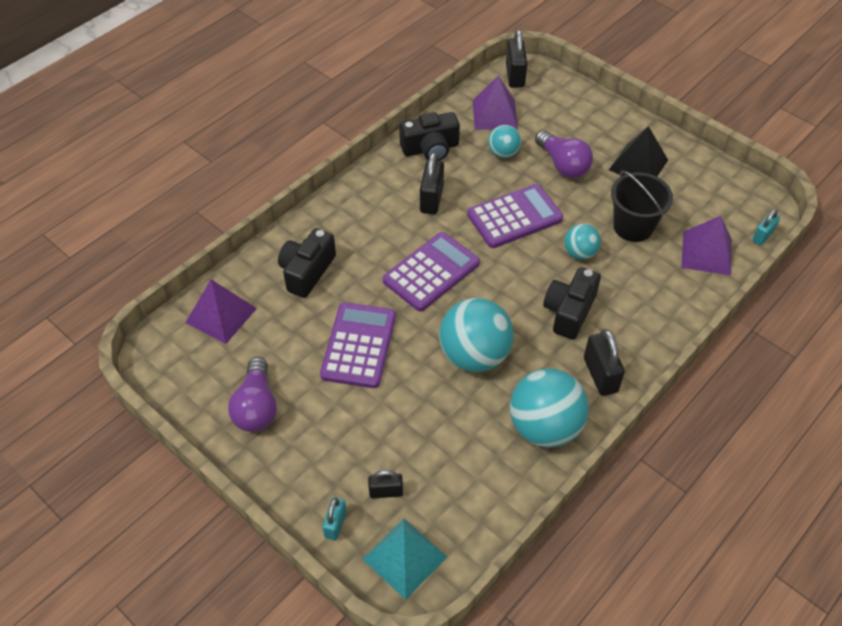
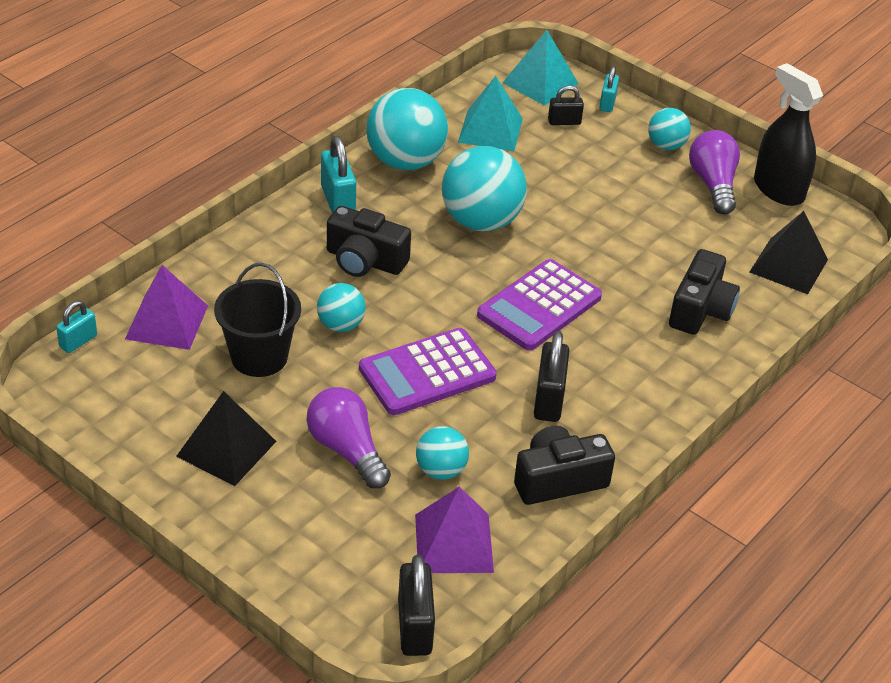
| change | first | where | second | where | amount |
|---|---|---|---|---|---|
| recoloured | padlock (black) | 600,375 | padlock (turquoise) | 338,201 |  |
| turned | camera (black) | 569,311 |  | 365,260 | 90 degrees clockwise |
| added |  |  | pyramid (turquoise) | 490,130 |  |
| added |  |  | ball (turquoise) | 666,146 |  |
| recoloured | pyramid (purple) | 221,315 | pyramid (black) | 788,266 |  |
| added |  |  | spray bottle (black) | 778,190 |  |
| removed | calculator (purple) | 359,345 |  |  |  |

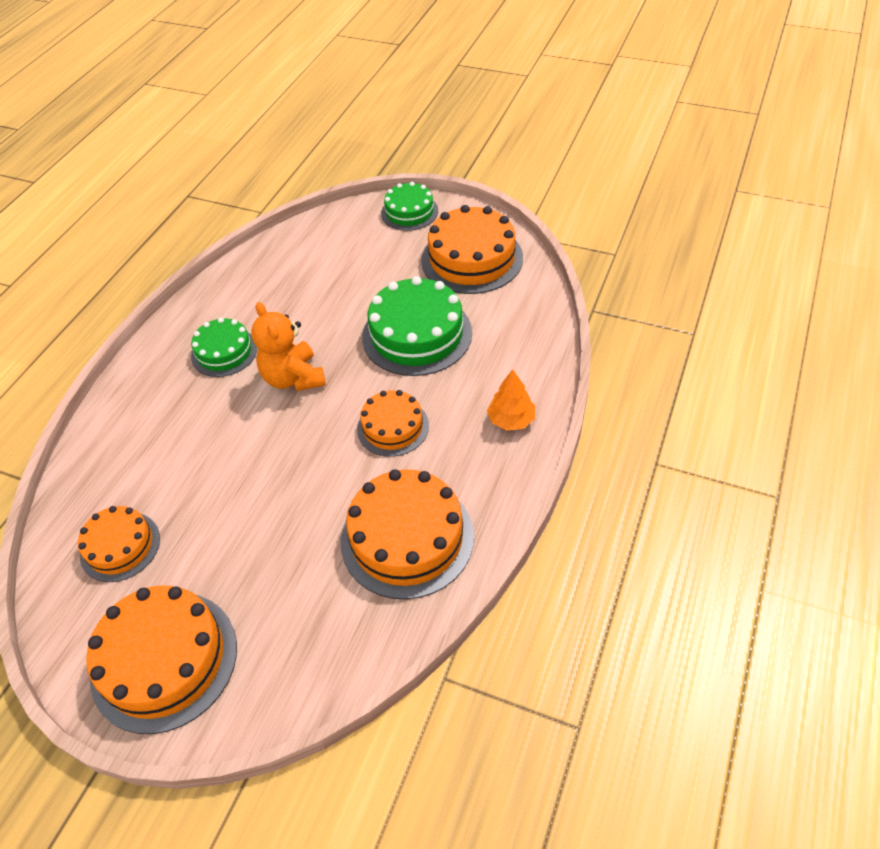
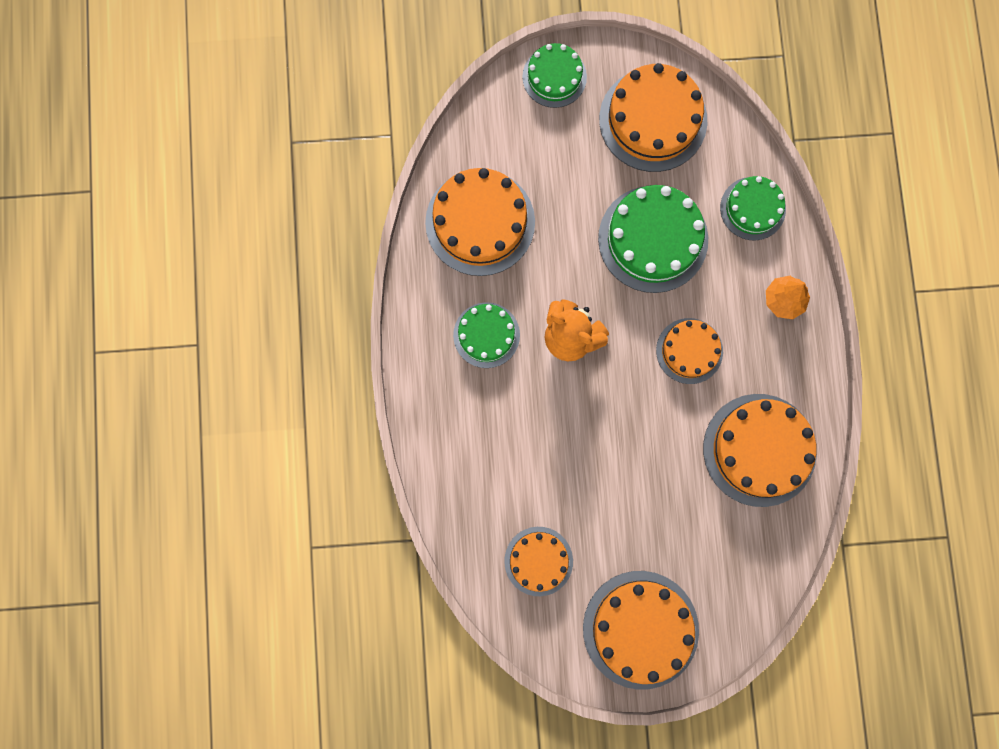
| change | first | where | second | where | amount |
|---|---|---|---|---|---|
| added |  |  | cake (orange) | 480,222 |  |
| added |  |  | cake (green) | 752,208 |  |

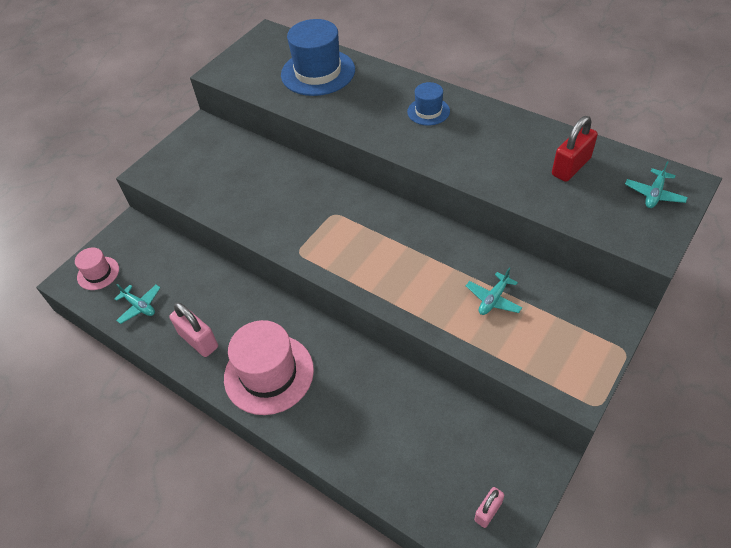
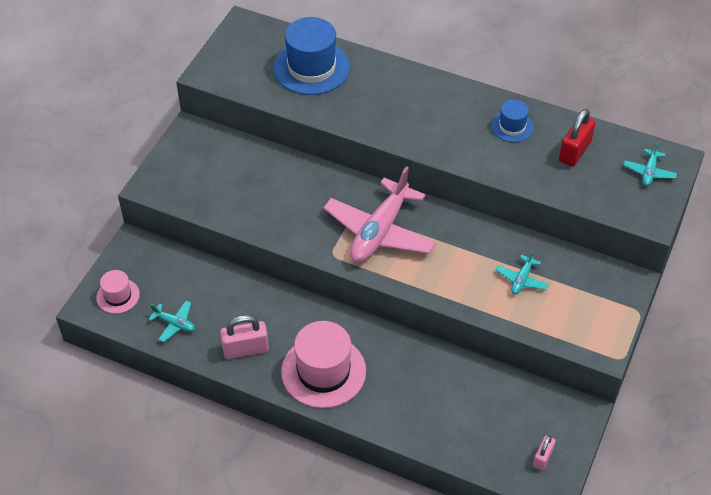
| change | first | where | second | where | amount |
|---|---|---|---|---|---|
| turned | padlock (pink) | 198,340 |  | 245,349 | 45 degrees counterclockwise |
| added |  |  | plane (pink) | 380,231 |  |
| moved | hat (blue) | 428,111 |  | 512,126 |  |

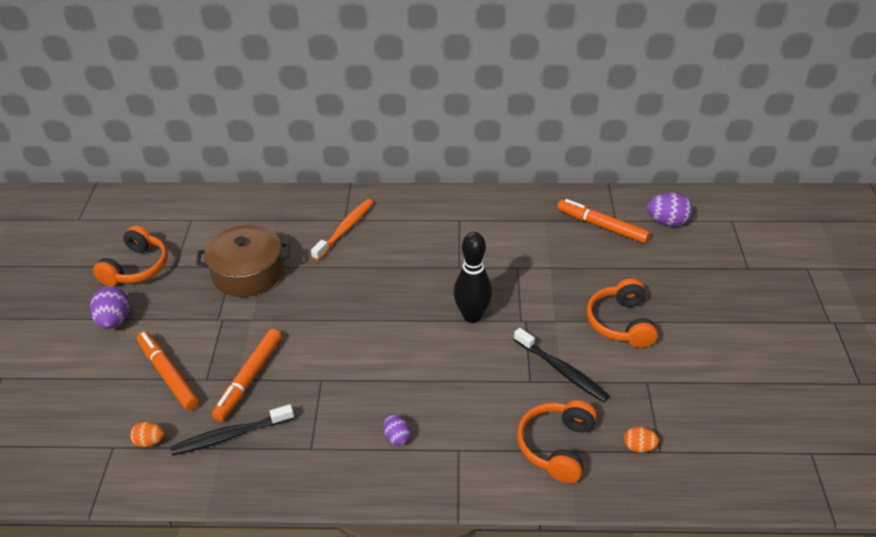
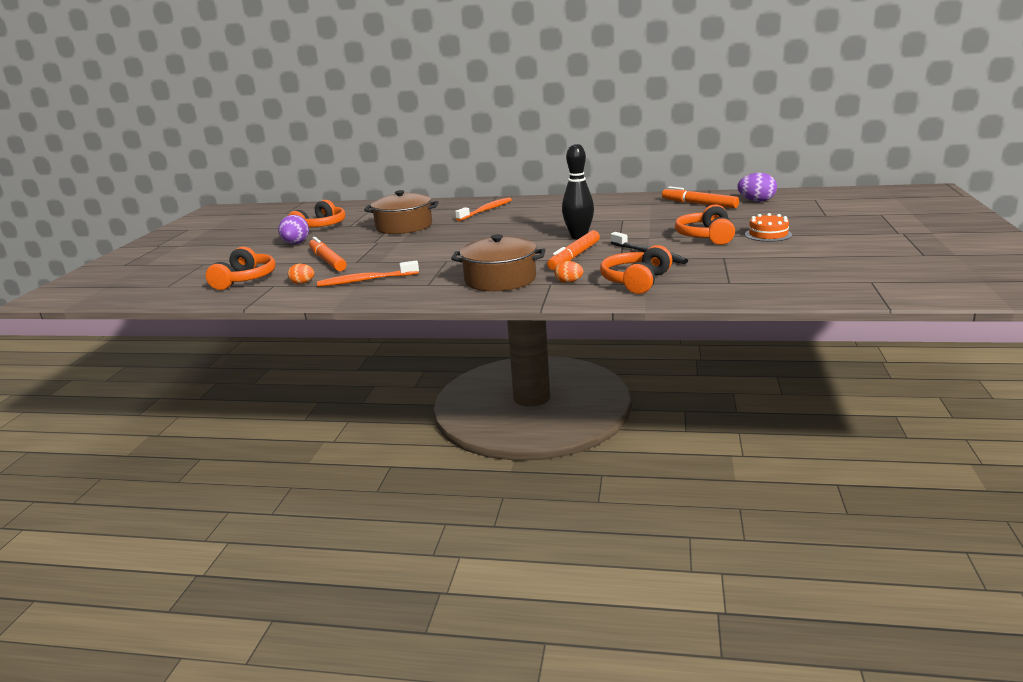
| change | first | where | second | where | amount |
|---|---|---|---|---|---|
| added |  |  | headphones (orange) | 245,279 |  |
| recoloured | toothbrush (black) | 230,435 | toothbrush (orange) | 366,280 |  |
| replaced | egg (purple) | 397,437 | pot (brown) | 500,279 |  |
| moved | marker (orange) | 249,379 |  | 574,256 |  |
| moved | egg (orange) | 638,447 |  | 569,282 |  |
| added |  |  | cake (orange) | 768,234 |  |

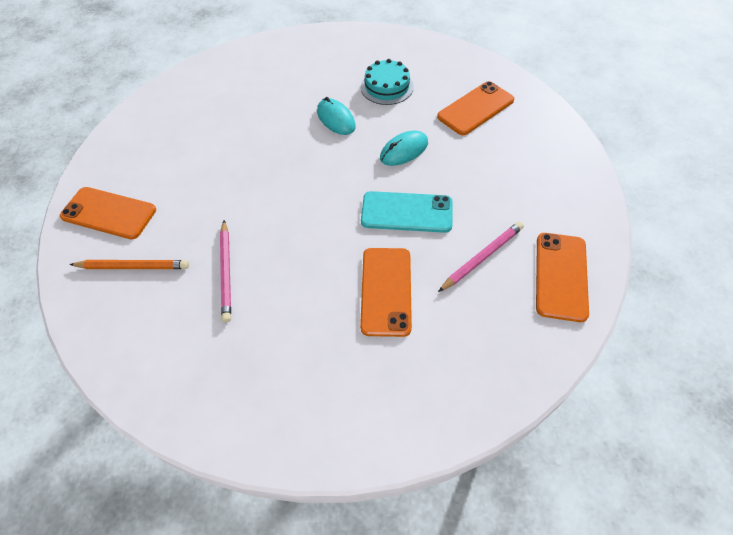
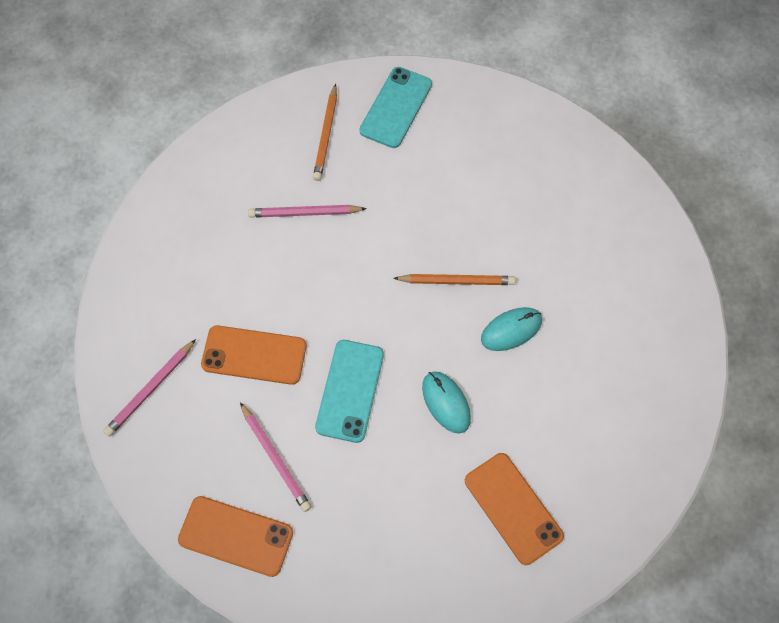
| change | first | where | second | where | amount |
|---|---|---|---|---|---|
| added |  |  | pencil (pink) | 150,389 |  |
| recoloured | phone (orange) | 109,213 | phone (turquoise) | 396,107 |  |
| added |  |  | pencil (orange) | 457,281 |  |
| removed | cake (turquoise) | 387,87 |  |  |  |

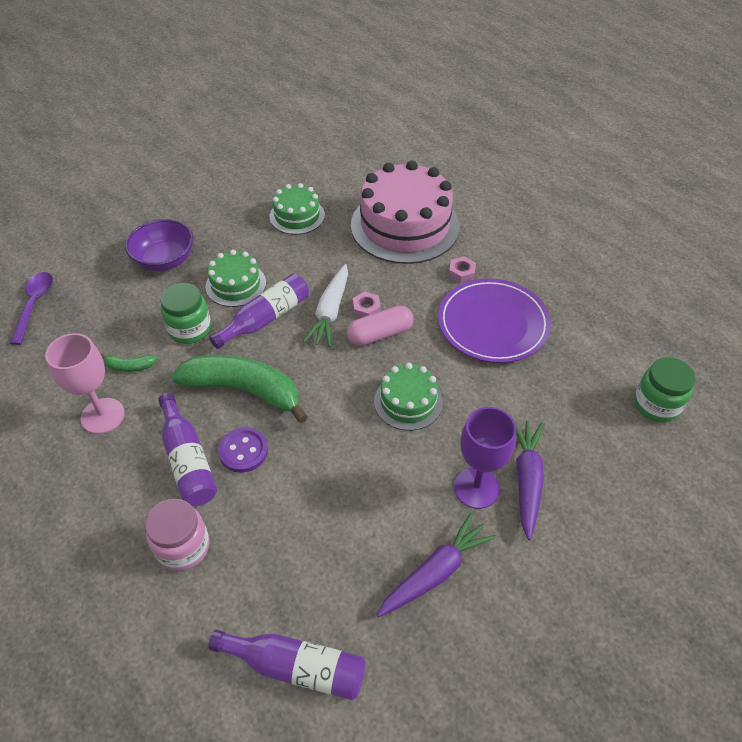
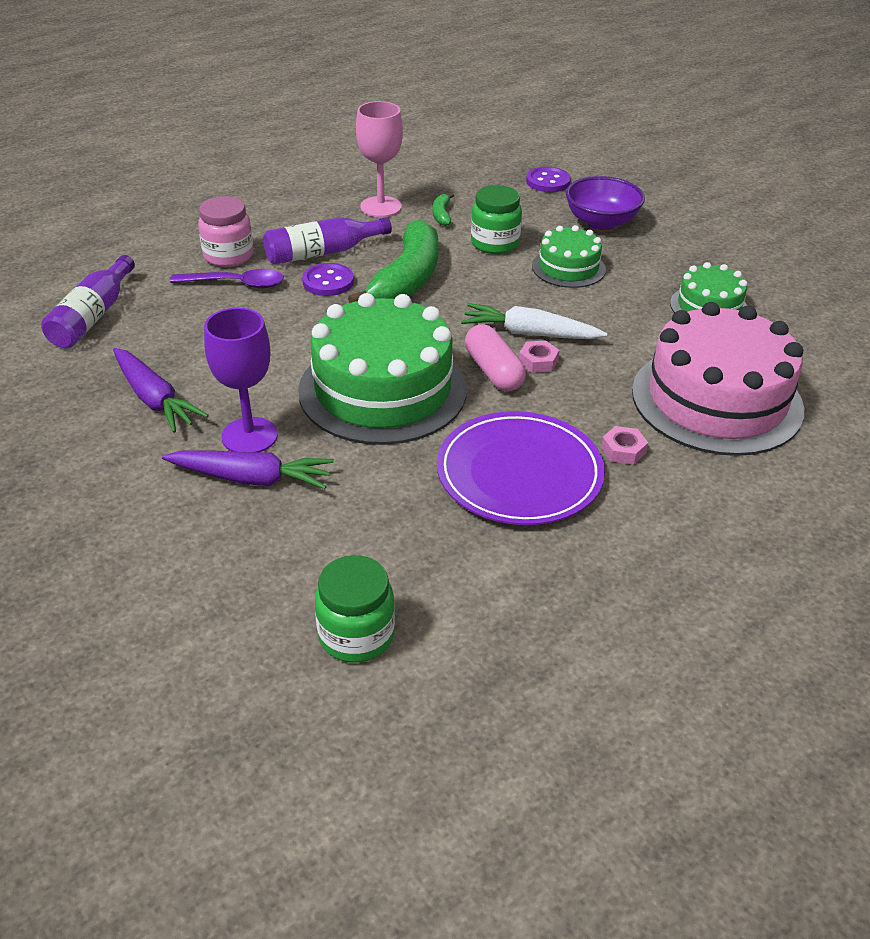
| change | first | where | second | where | amount |
|---|---|---|---|---|---|
| moved | spoon (purple) | 34,305 |  | 236,284 |  |
| resized | cake (green) | 408,401 |  | 382,390 | x1.94 |
| added |  |  | button (purple) | 548,182 |  |
| removed | bottle (purple) | 266,318 |  |  |  |

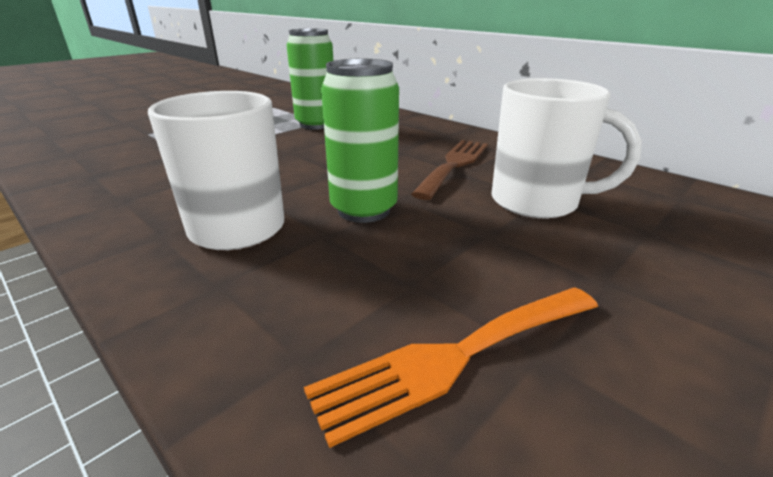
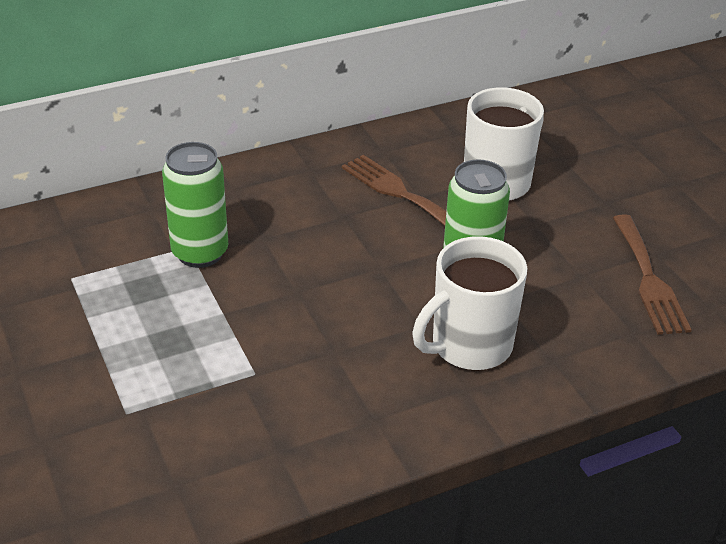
| change | first | where | second | where | amount |
|---|---|---|---|---|---|
| recoloured | fork (orange) | 455,357 | fork (brown) | 649,279 |  |

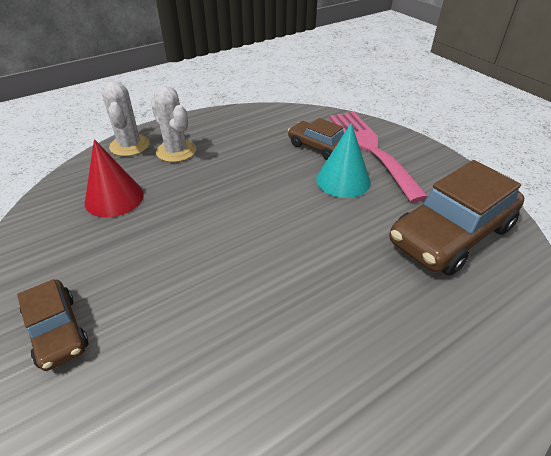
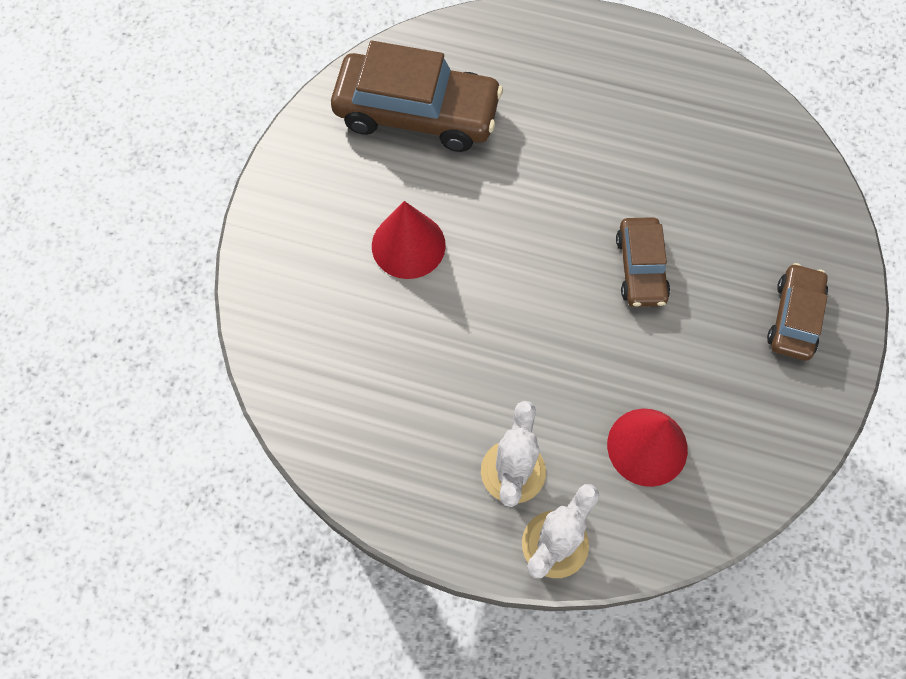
| change | first | where | second | where | amount |
|---|---|---|---|---|---|
| recoloured | cone (turquoise) | 343,180 | cone (red) | 408,245 |  |
| moved | car (brown) | 318,147 |  | 641,268 |  |
| removed | fork (pink) | 370,148 |  |  |  |

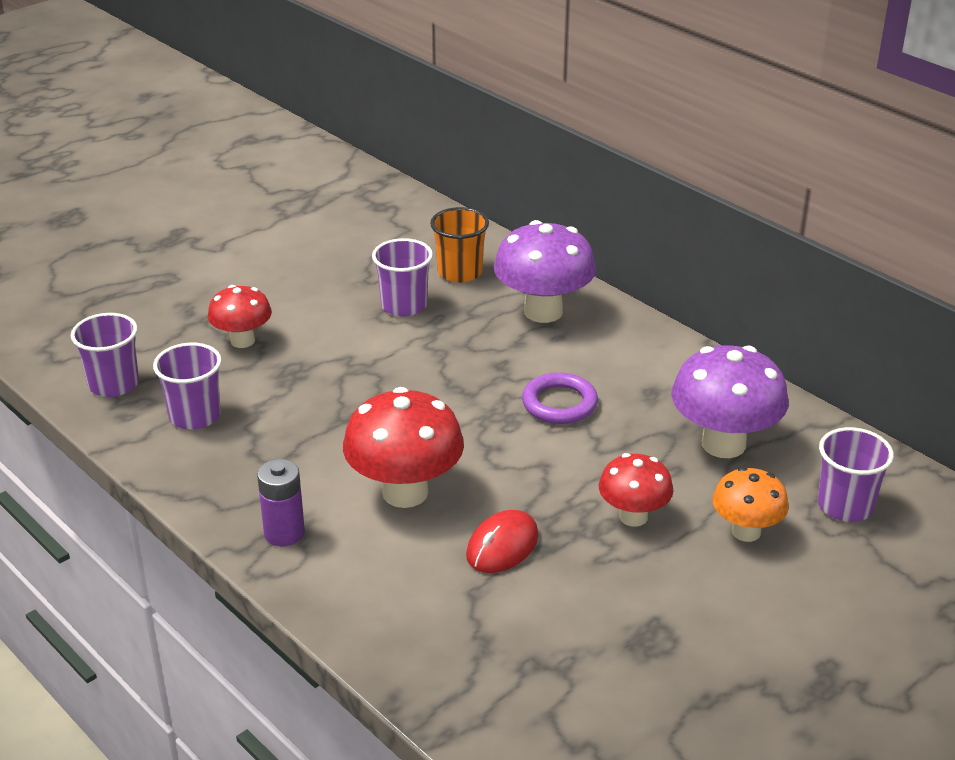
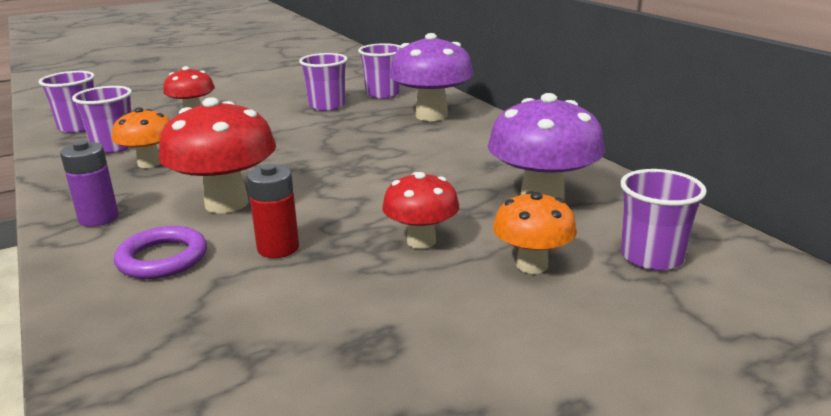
| change | first | where | second | where | amount |
|---|---|---|---|---|---|
| added |  |  | mushroom (orange) | 149,163 |  |
| moved | ring (purple) | 559,403 |  | 162,258 |  |
| replaced | mouse (red) | 502,546 | battery (red) | 278,248 |  |
| recoloured | cup (orange) | 460,272 | cup (purple) | 383,94 |  |

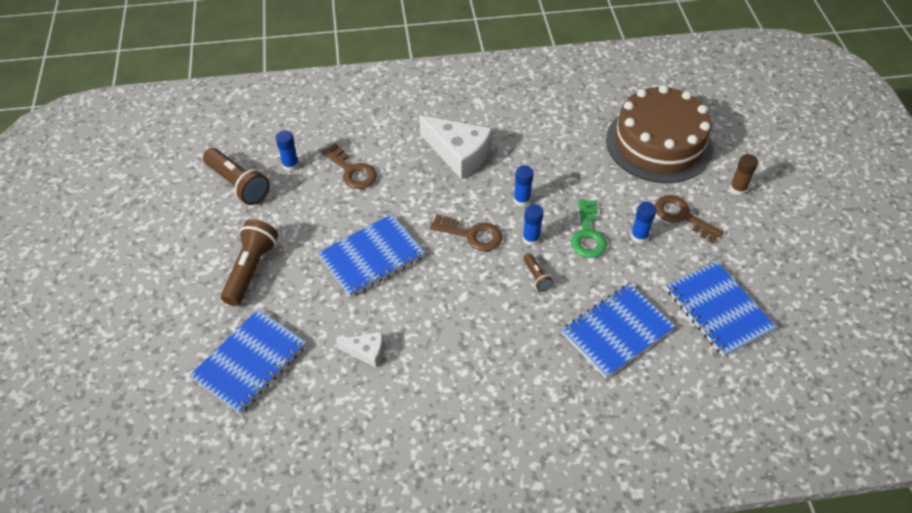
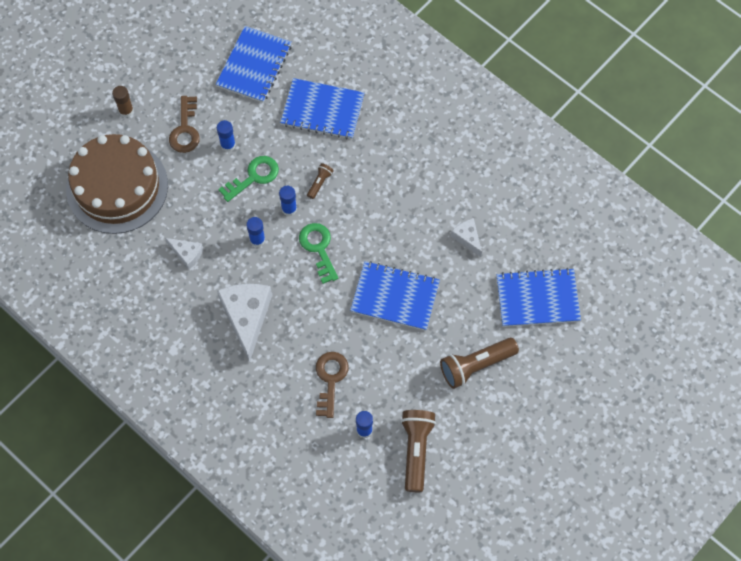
| change | first | where | second | where | amount |
|---|---|---|---|---|---|
| added |  |  | cheese (white) | 187,254 |  |
| recoloured | key (brown) | 472,235 | key (green) | 318,248 |  |

